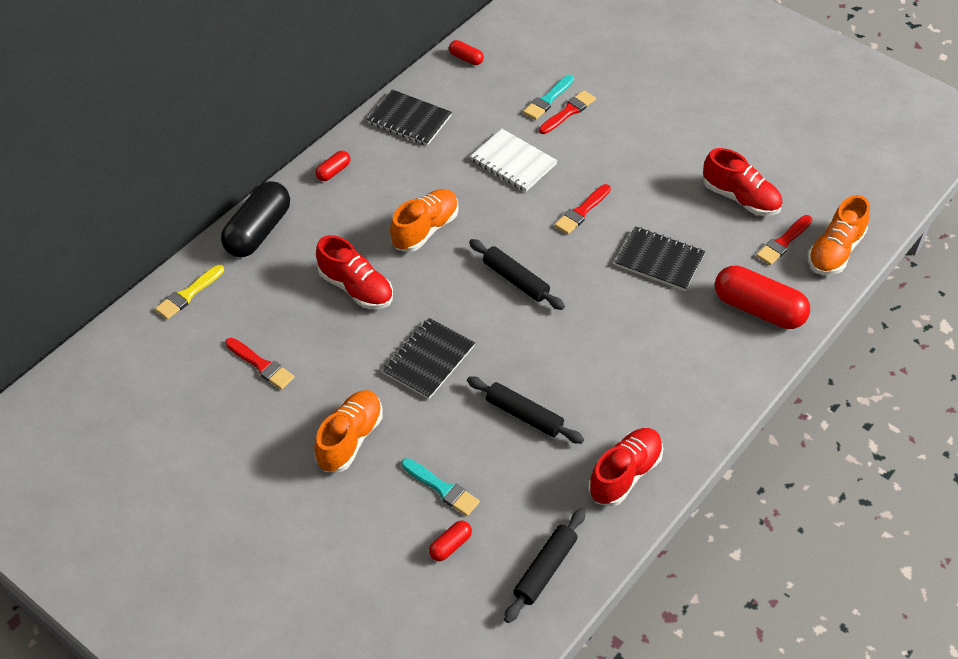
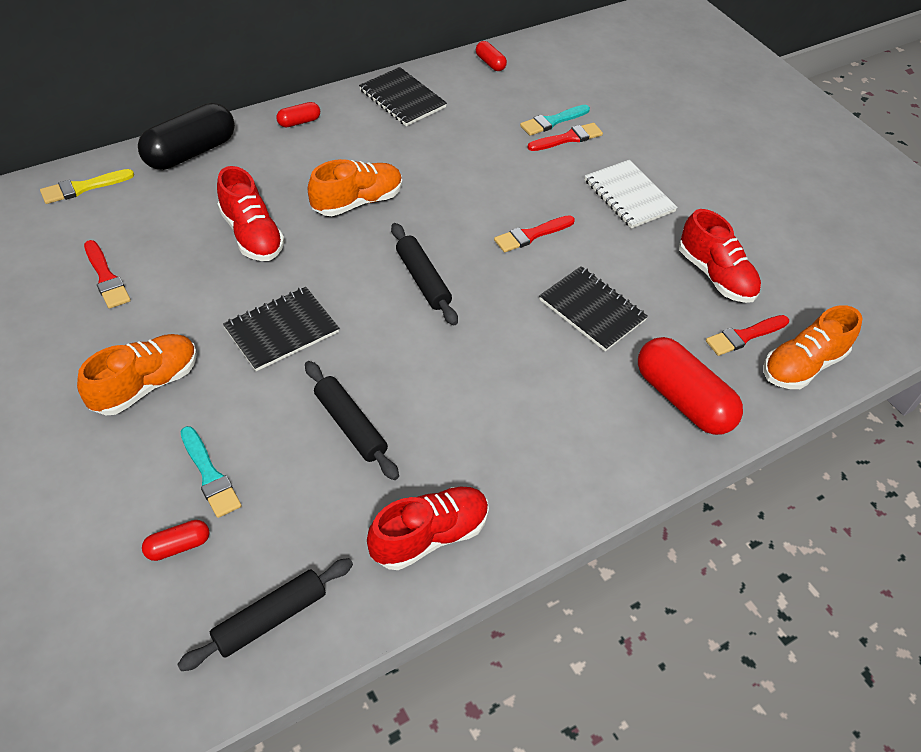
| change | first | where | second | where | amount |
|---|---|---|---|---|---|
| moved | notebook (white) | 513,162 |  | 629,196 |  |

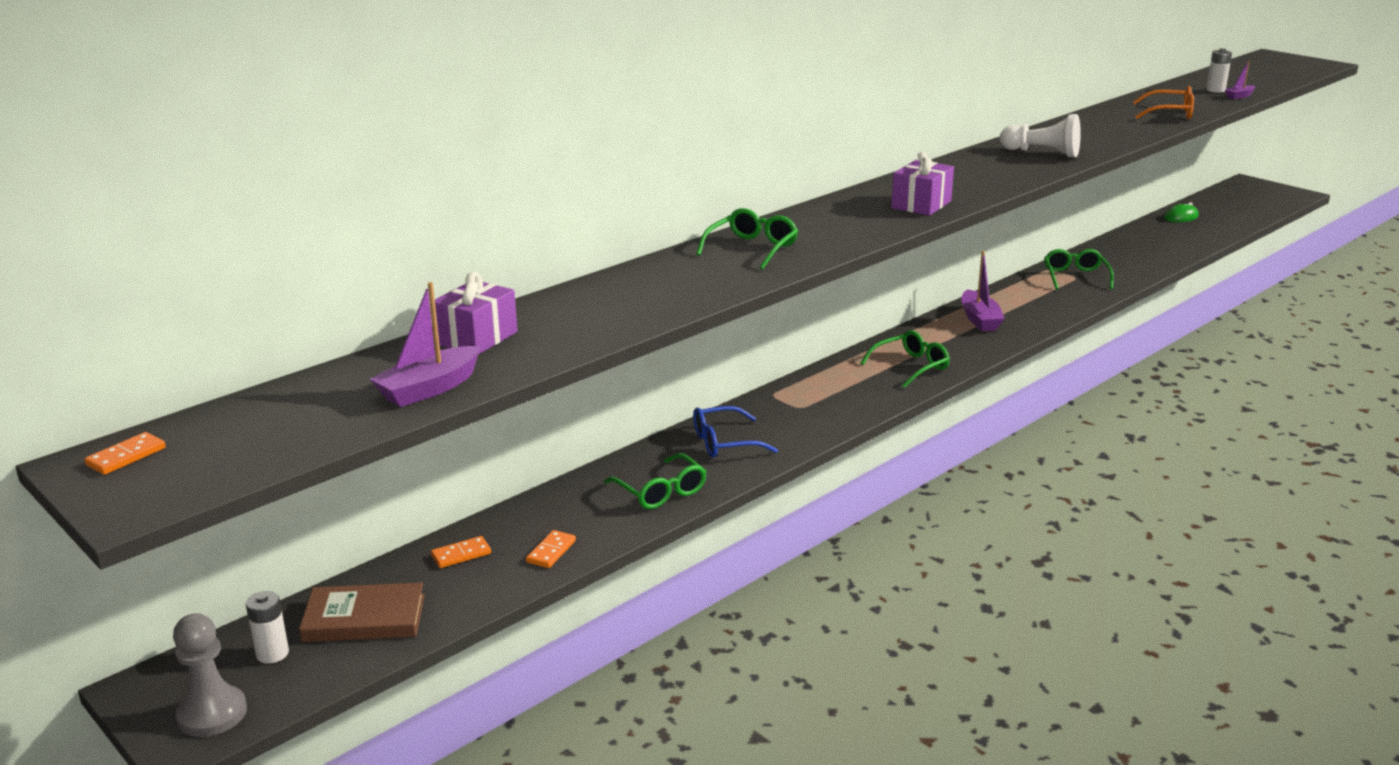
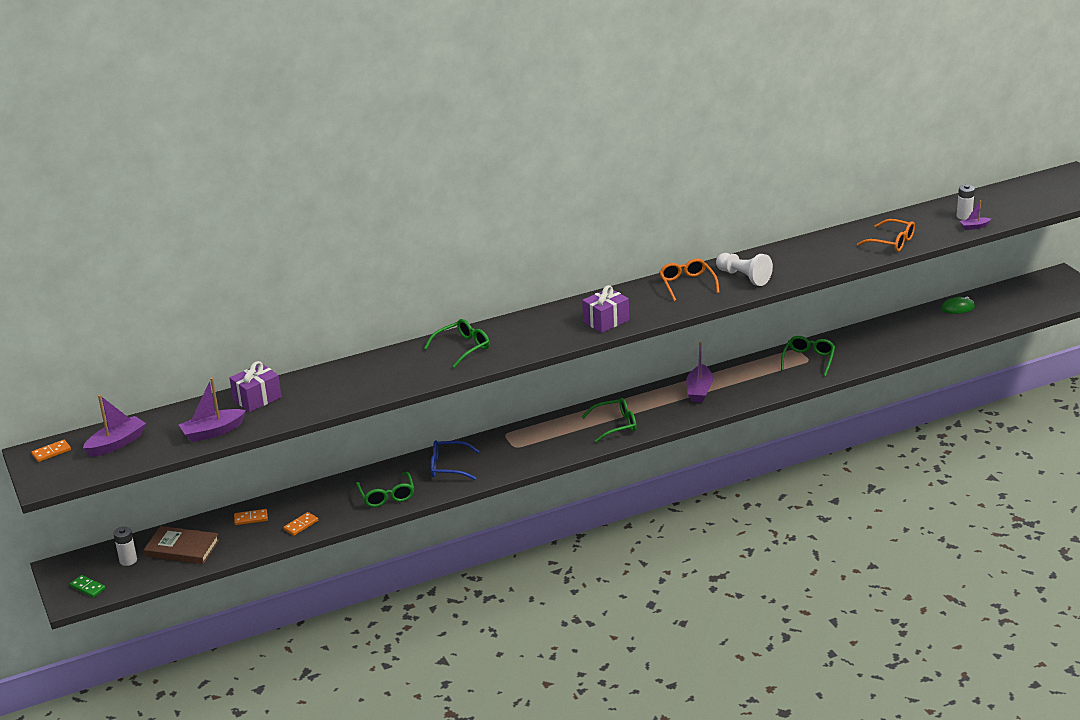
| change | first | where | second | where | amount |
|---|---|---|---|---|---|
| replaced | pawn (grey) | 212,714 | domino (green) | 88,587 |  |
| added |  |  | boat (purple) | 117,444 |  |
| added |  |  | glasses (orange) | 687,284 |  |

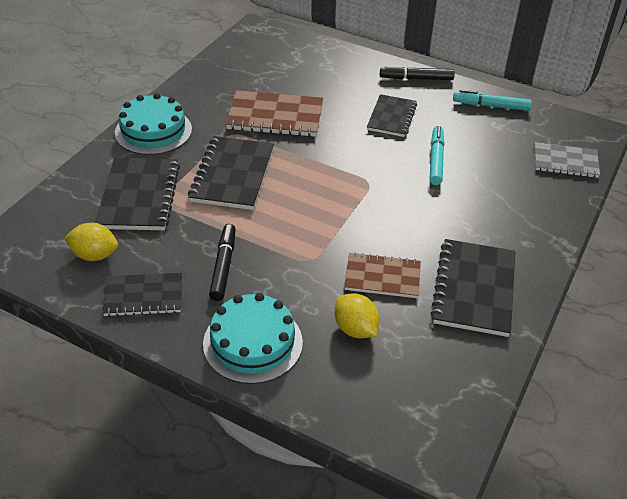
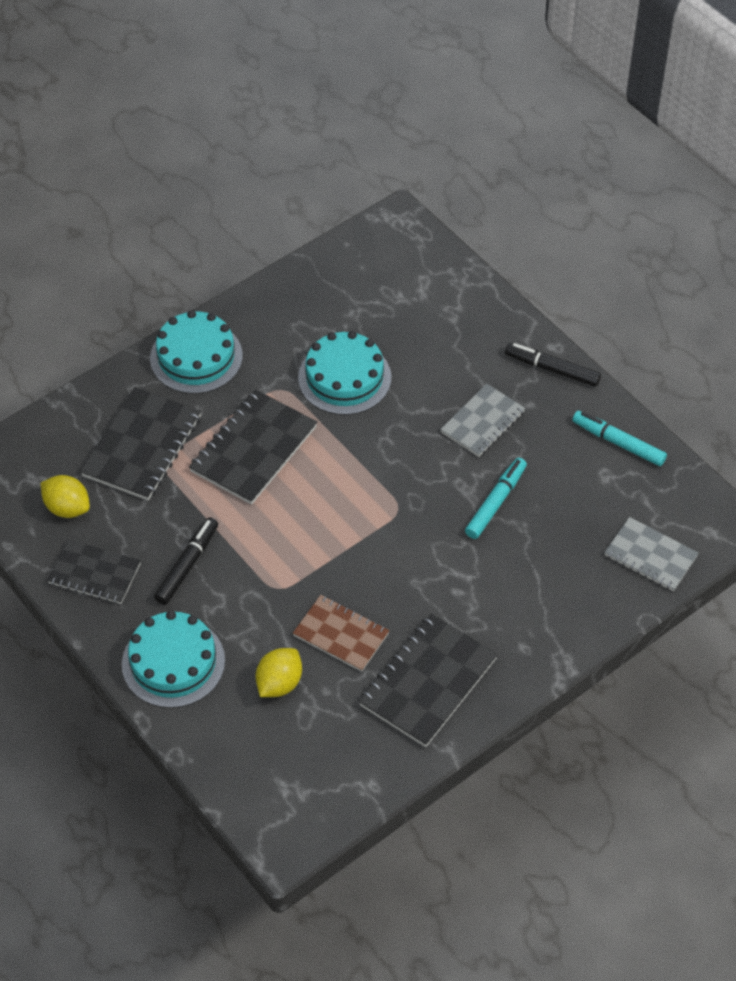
| change | first | where | second | where | amount |
|---|---|---|---|---|---|
| turned | lemon (yellow) | 355,329 |  | 279,683 | 45 degrees clockwise |
| replaced | notebook (brown) | 275,116 | cake (turquoise) | 344,378 |  |
| recoloured | notebook (black) | 391,117 | notebook (grey) | 482,422 |  |

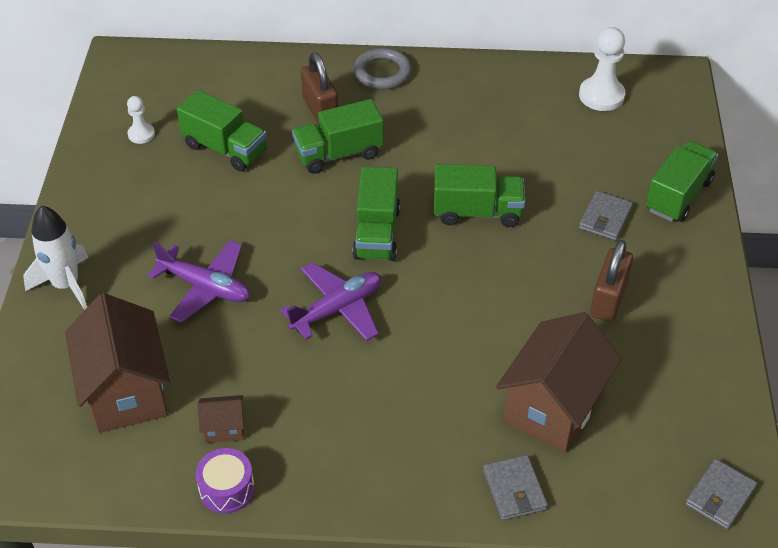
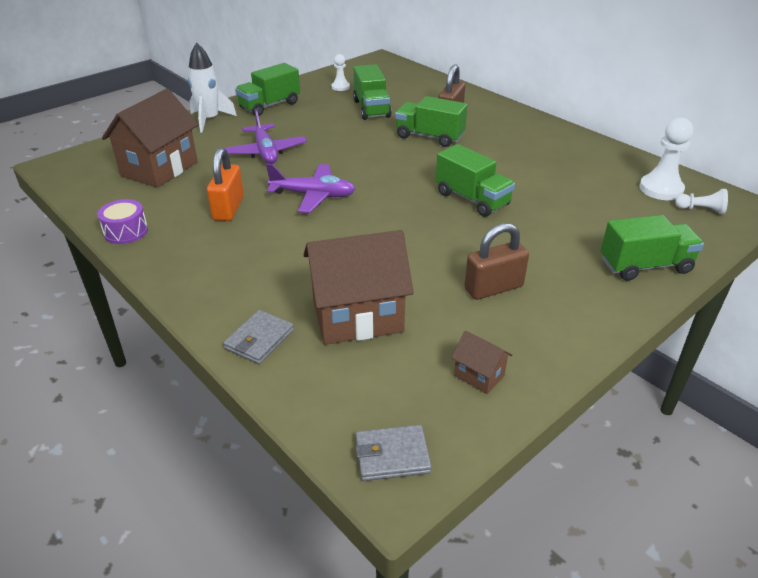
| change | first | where | second | where | amount |
|---|---|---|---|---|---|
| added |  |  | padlock (orange) | 228,208 |  |
| moved | truck (green) | 377,233 |  | 270,105 |  |
| moved | house (brown) | 224,428 |  | 479,375 |  |
| added |  |  | pawn (white) | 701,210 |  |
| removed | ring (grey) | 382,73 |  |  |  |
| removed | wallet (grey) | 605,218 |  |  |  |

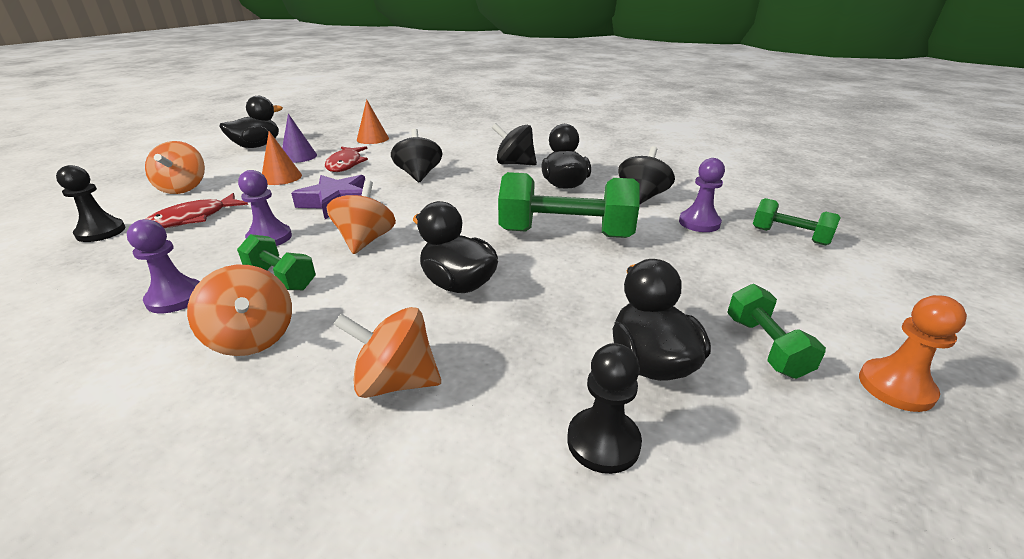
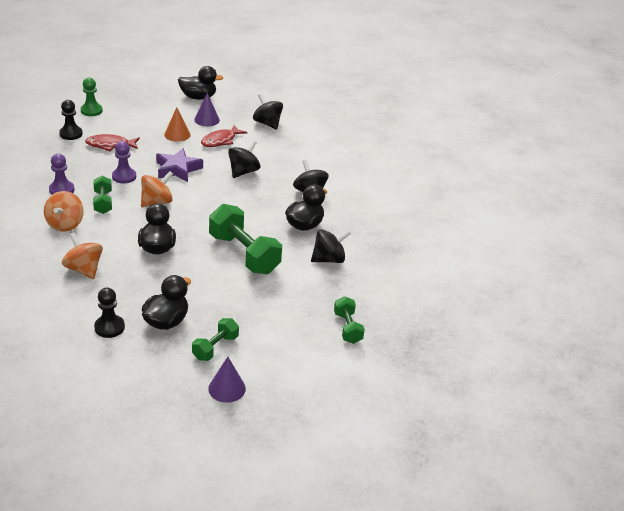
| change | first | where | second | where | amount |
|---|---|---|---|---|---|
| added |  |  | pawn (green) | 91,111 |  |
| replaced | pawn (orange) | 895,387 | cone (purple) | 227,388 |  |
| replaced | cone (orange) | 372,139 | spinning top (black) | 267,123 |  |
| removed | spinning top (orange) | 183,188 |  |  |  |
| removed | pawn (purple) | 699,223 |  |  |  |

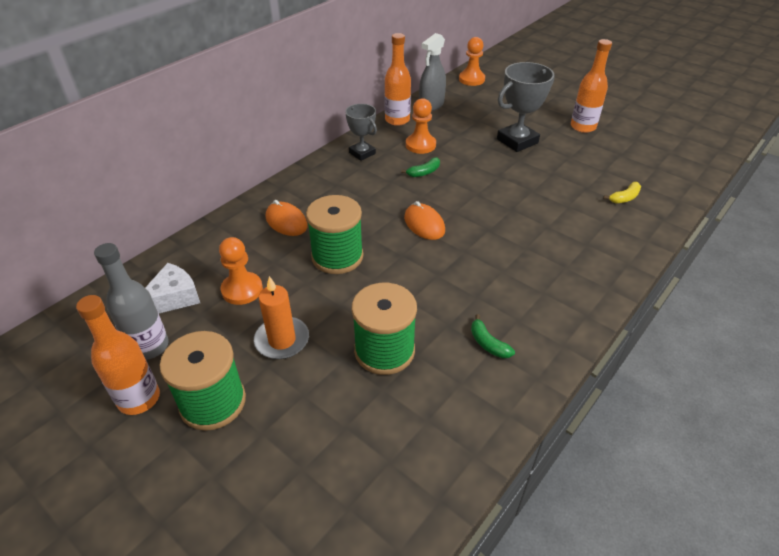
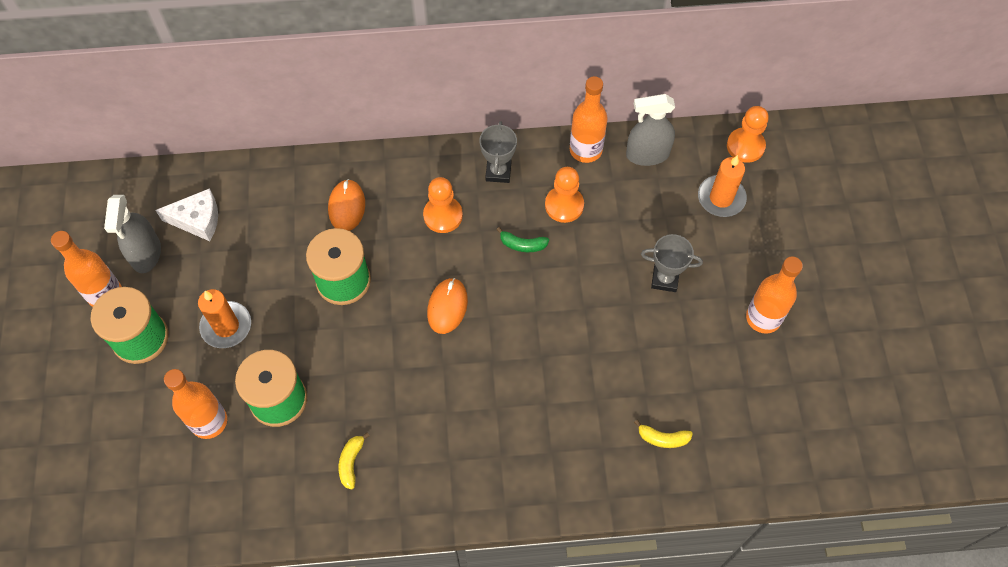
| change | first | where | second | where | amount |
|---|---|---|---|---|---|
| replaced | bottle (grey) | 149,346 | spray bottle (grey) | 146,254 |  |
| added |  |  | bottle (orange) | 209,421 |  |
| recoloured | banana (green) | 488,343 | banana (yellow) | 351,462 |  |
| moved | pawn (orange) | 242,290 |  | 443,215 |  |
| resized | trophy (grey) | 517,141 |  | 665,279 | x0.63 |
| added |  |  | candle (orange) | 721,198 |  |

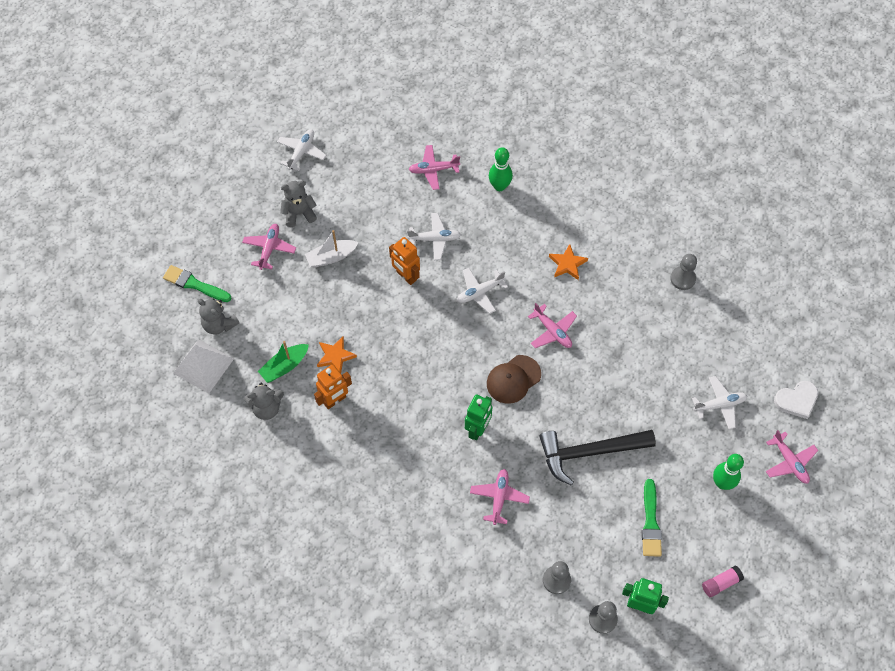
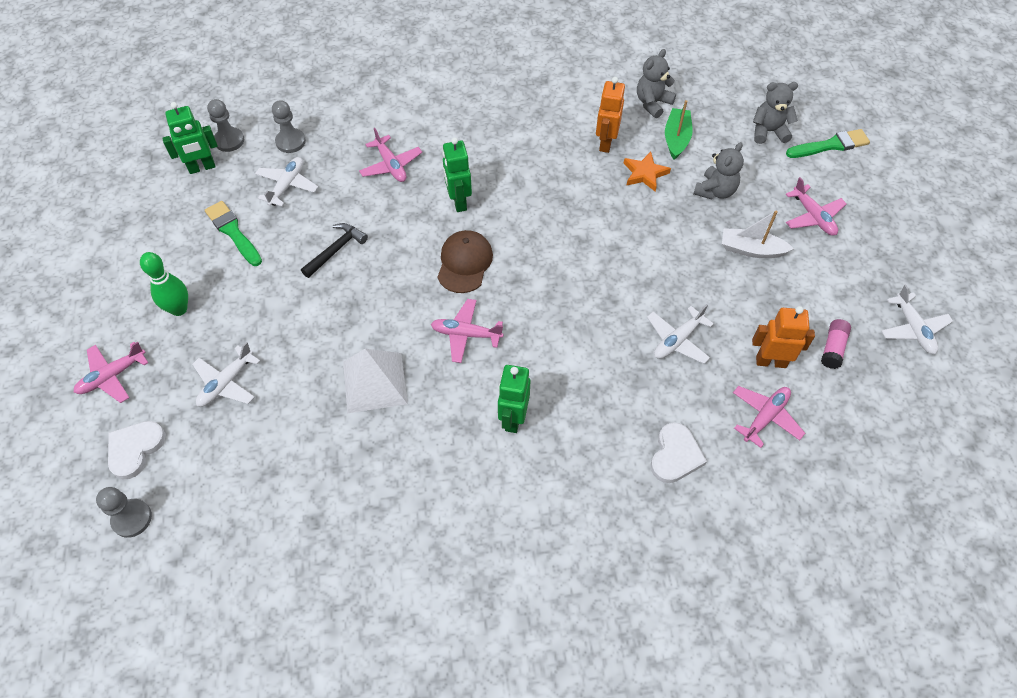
| change | first | where | second | where | amount |
|---|---|---|---|---|---|
| turned | plane (pink) | 789,462 |  | 112,376 | 60 degrees counterclockwise |
| moved | pawn (grey) | 682,279 |  | 132,518 |  |
| moved | plane (white) | 480,292 |  | 287,186 |  |
| resized | hammer (black) | 589,452 |  | 336,250 | x0.54 |
| moved | pyramid (white) | 203,366 |  | 375,382 |  |
| replaced | star (orange) | 567,264 | robot (green) | 513,418 |  |
| replaced | bowling pin (green) | 499,186 | heart (white) | 675,455 |  |
| moved | teddy bear (grey) | 299,213 |  | 715,191 |  |
| turned | boat (white) | 331,257 |  | 751,249 | 105 degrees counterclockwise |
| moved | robot (orange) | 406,276 |  | 771,361 |  |
| moved | glue stick (pink) | 721,583 |  | 833,348 |  |

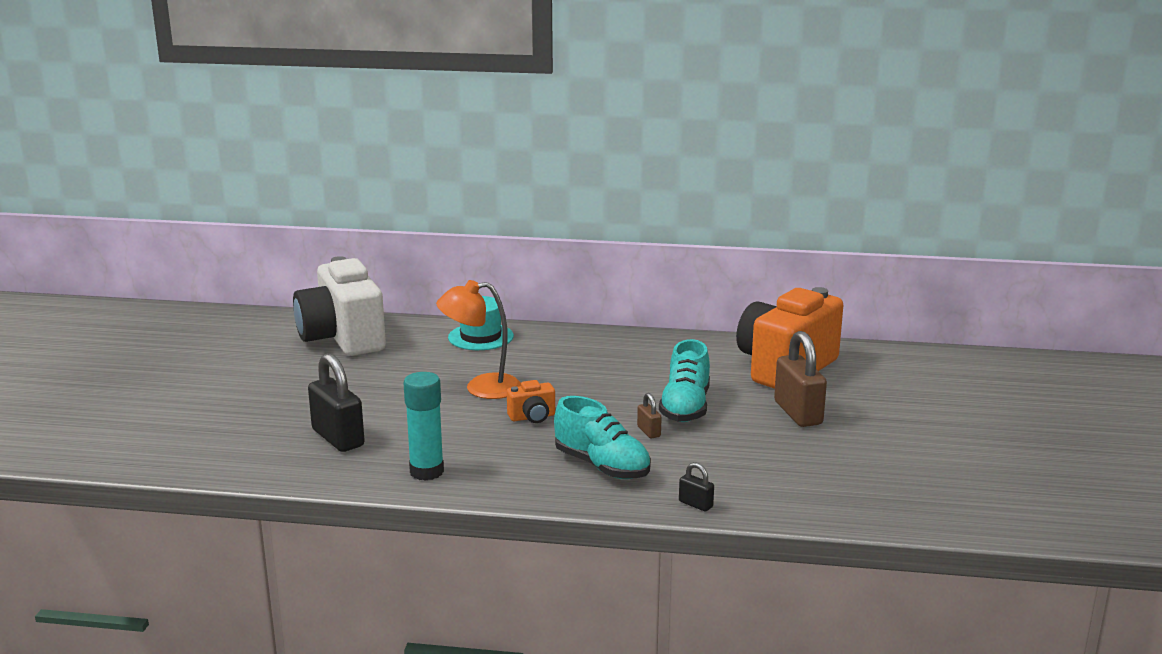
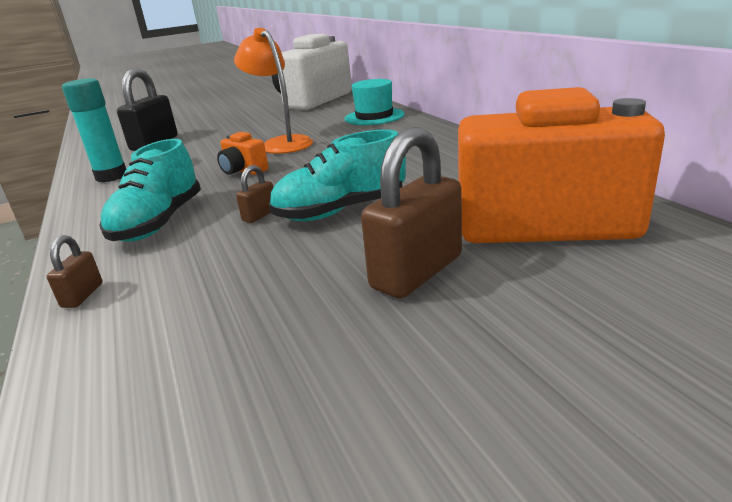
| change | first | where | second | where | amount |
|---|---|---|---|---|---|
| recoloured | padlock (black) | 695,504 | padlock (brown) | 82,295 |  |

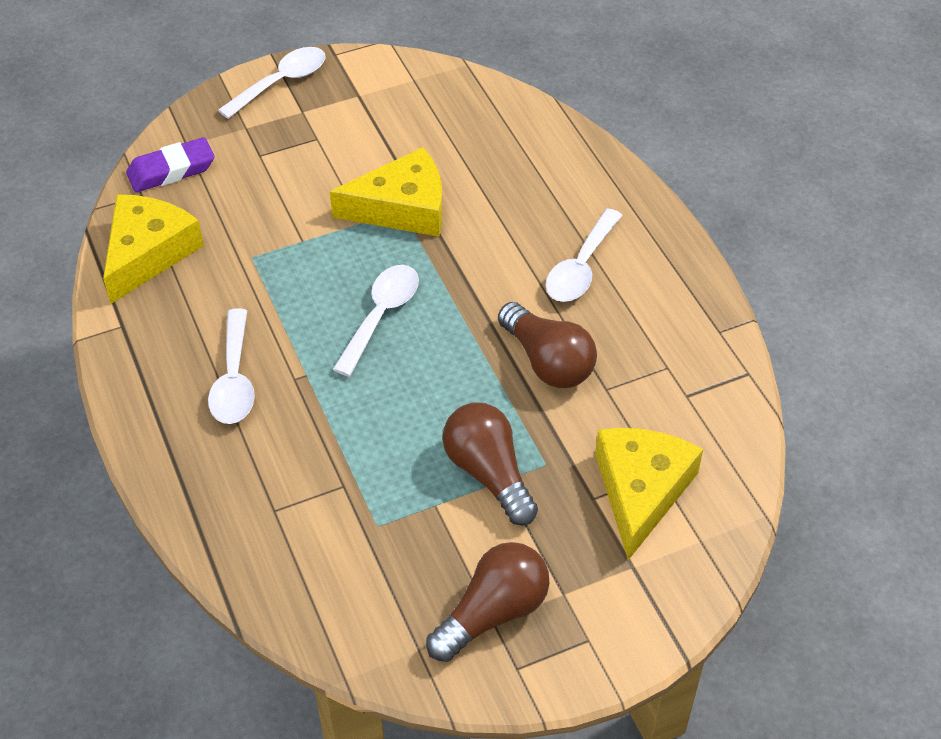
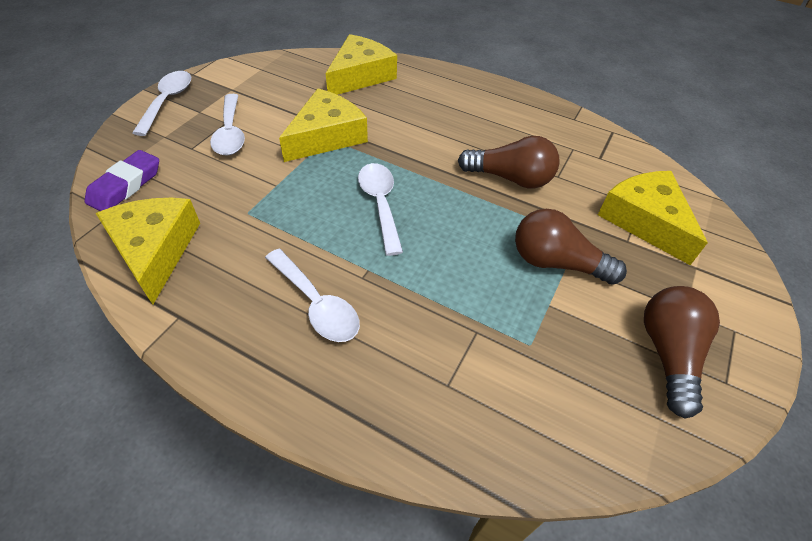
| change | first | where | second | where | amount |
|---|---|---|---|---|---|
| moved | spoon (white) | 581,267 |  | 230,133 |  |
| added |  |  | cheese (yellow) | 360,76 |  |

